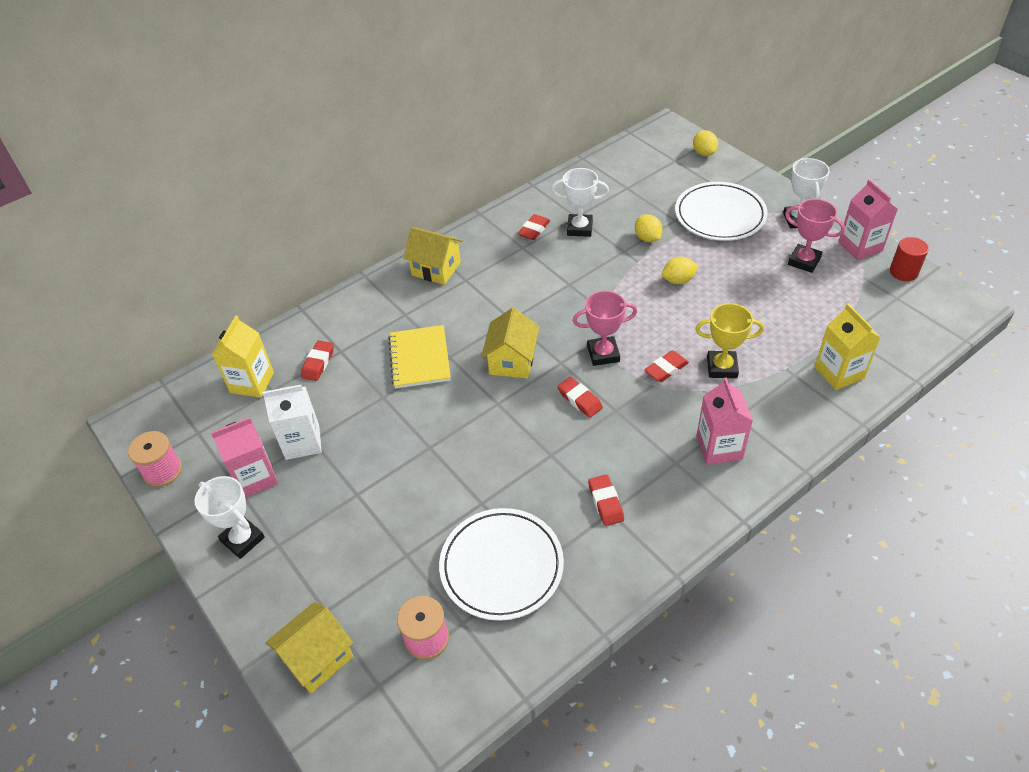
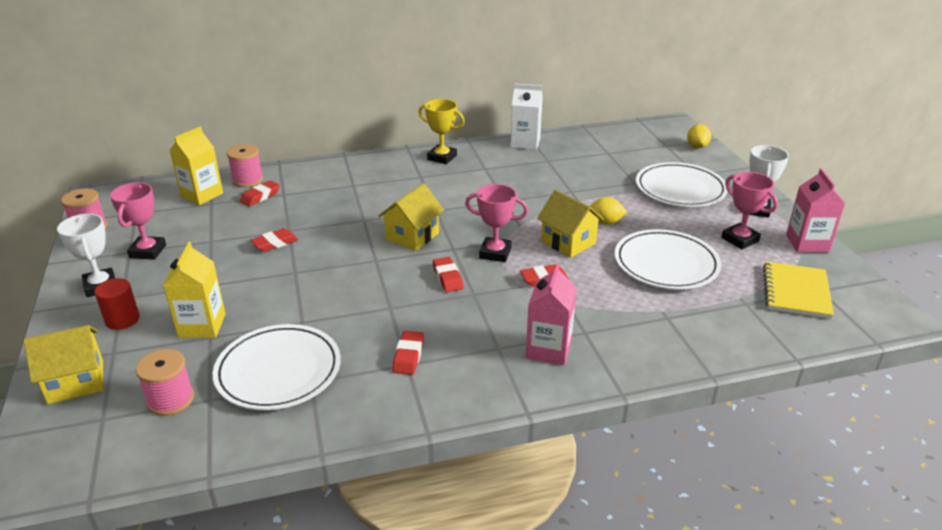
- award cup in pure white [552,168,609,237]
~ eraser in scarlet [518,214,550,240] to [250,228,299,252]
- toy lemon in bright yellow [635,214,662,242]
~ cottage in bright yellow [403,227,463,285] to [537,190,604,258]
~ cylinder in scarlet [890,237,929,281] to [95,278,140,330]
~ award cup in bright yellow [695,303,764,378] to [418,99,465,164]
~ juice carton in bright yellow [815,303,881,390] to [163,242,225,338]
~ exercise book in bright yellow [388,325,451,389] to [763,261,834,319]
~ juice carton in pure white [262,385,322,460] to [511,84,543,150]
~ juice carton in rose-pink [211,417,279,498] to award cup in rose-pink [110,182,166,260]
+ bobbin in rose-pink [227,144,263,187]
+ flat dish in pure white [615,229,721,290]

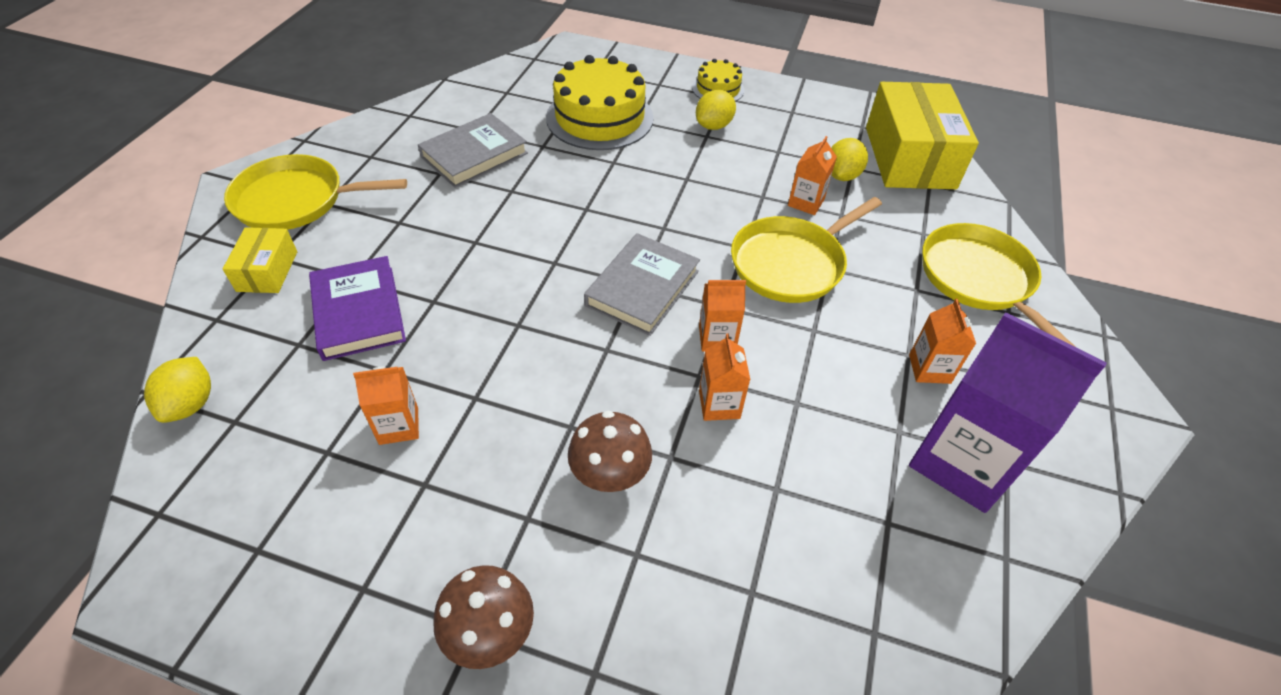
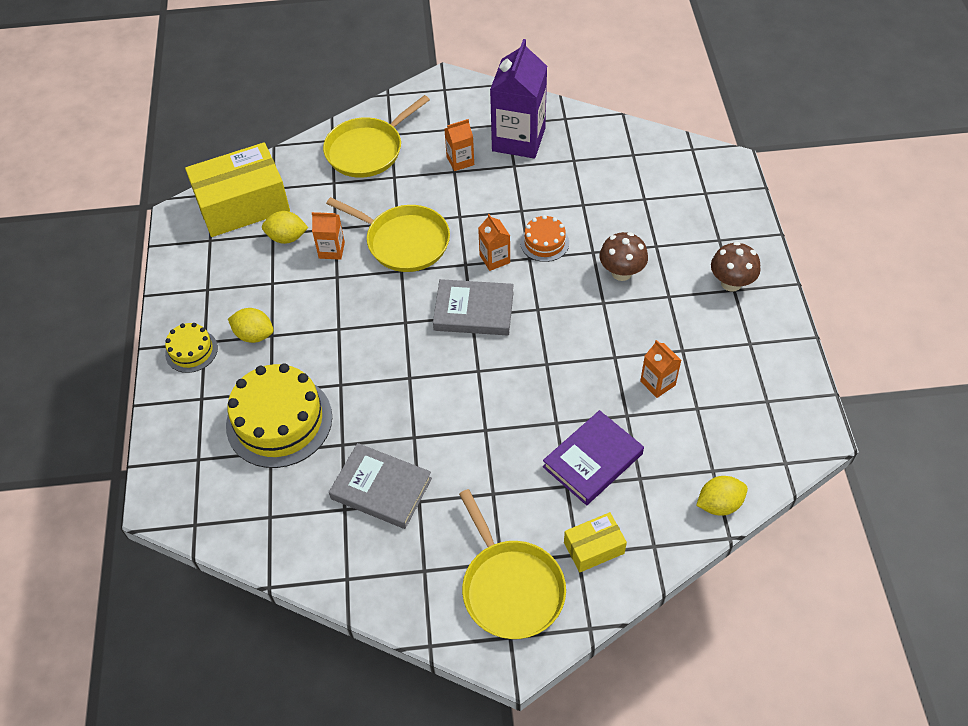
~ juice carton in bright orange [699,334,751,421] to gateau in bright orange [520,215,569,262]

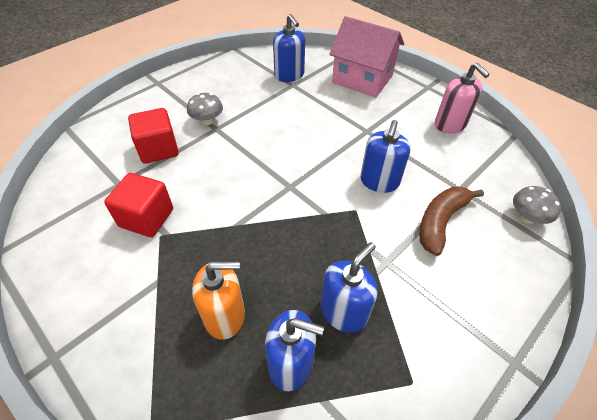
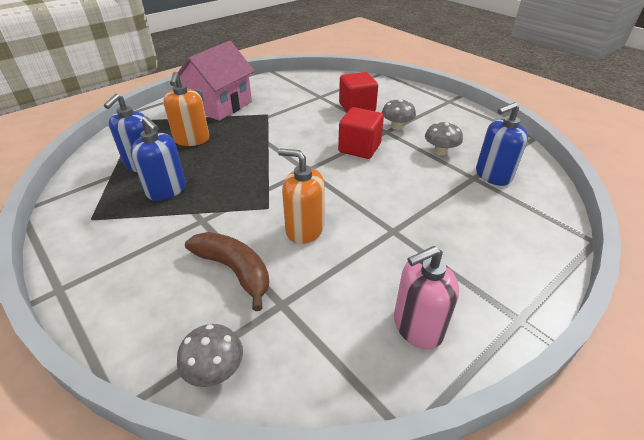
~ cottage in rose-pink [329,16,404,97] to [178,41,254,121]
~ soap dispenser in royal blue [360,120,411,193] to soap dispenser in bright orange [278,149,325,244]
~ solid cube in scarlet [104,173,173,237] to [338,107,384,159]
+ toadstool in grey [425,122,463,155]

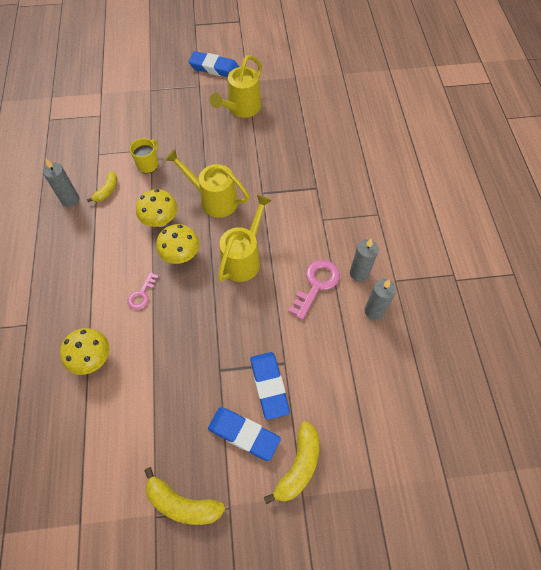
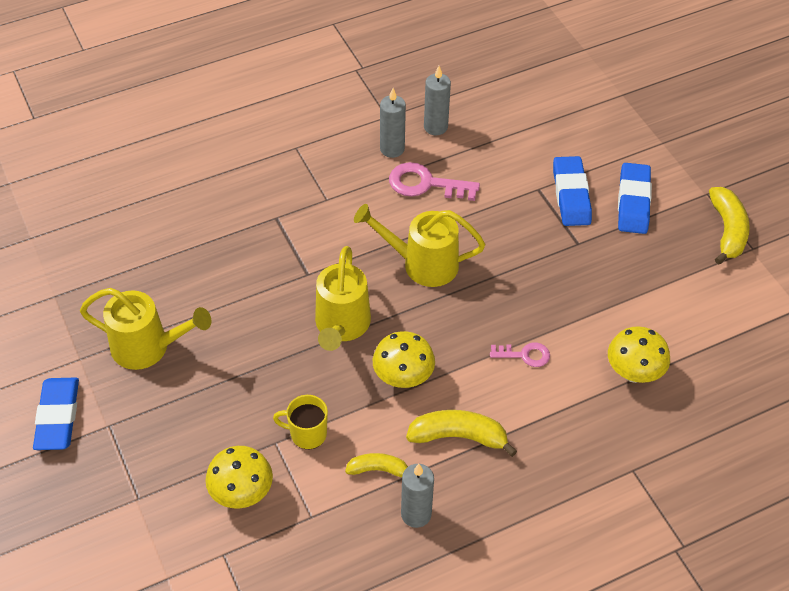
~ toadstool in bright yellow [156,224,199,264] to [205,446,273,508]
~ eraser in royal blue [250,352,290,420] = [553,156,592,226] 60 degrees counterclockwise
~ banana in bright yellow [264,421,319,505] to [406,410,517,457]

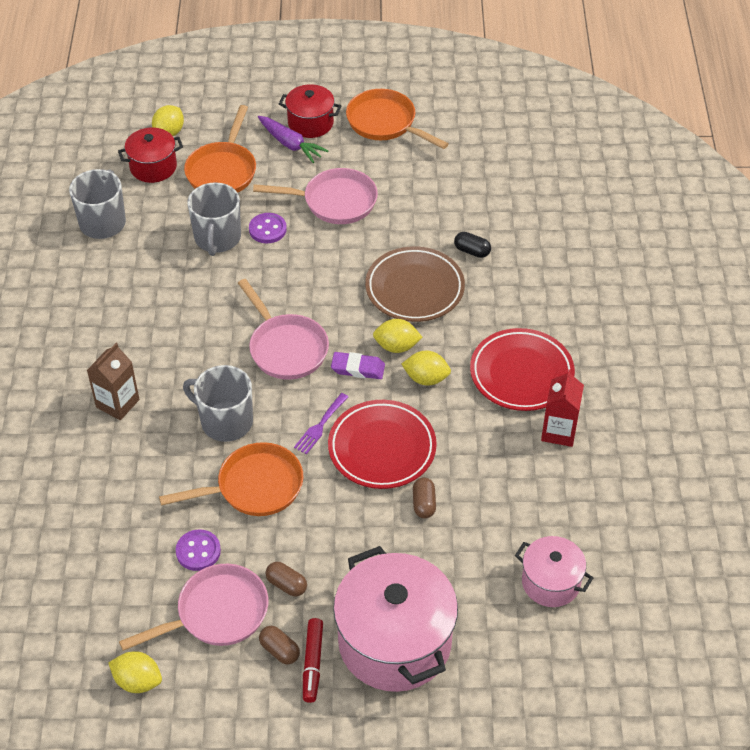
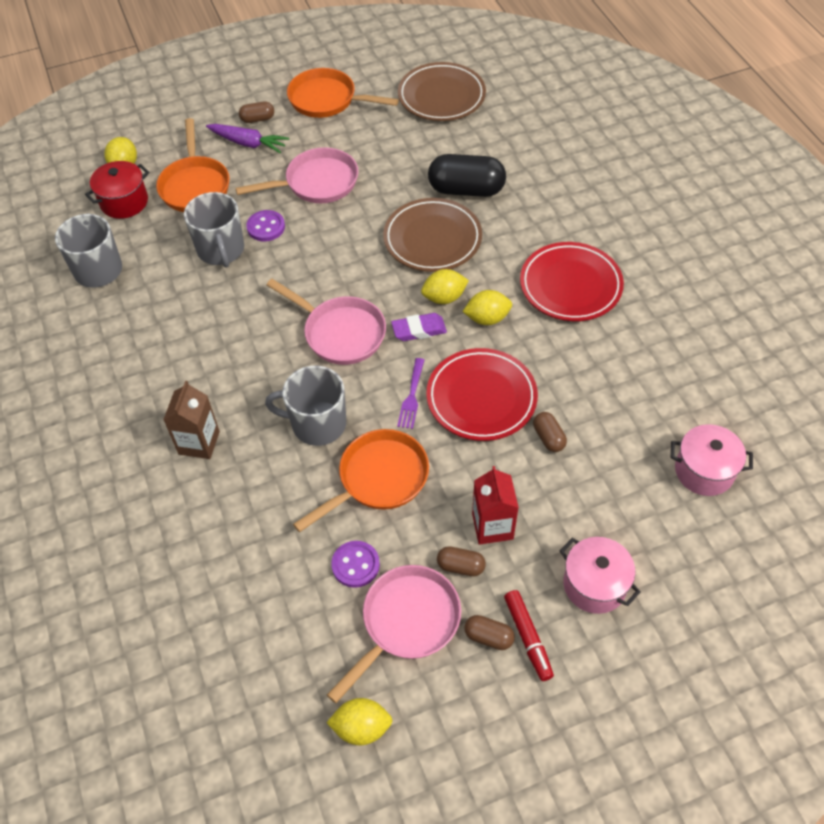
~ cooking pot in scarlet [279,84,341,138] to capsule in russet [239,101,274,123]
~ capsule in ebony [454,232,491,258] = [428,154,506,197] x2.04
~ juice carton in scarlet [541,369,584,447] to [472,466,519,545]
~ cooking pot in rose-pink [333,546,458,692] = [560,537,641,614] x0.53
+ flat dish in russet [398,62,486,121]

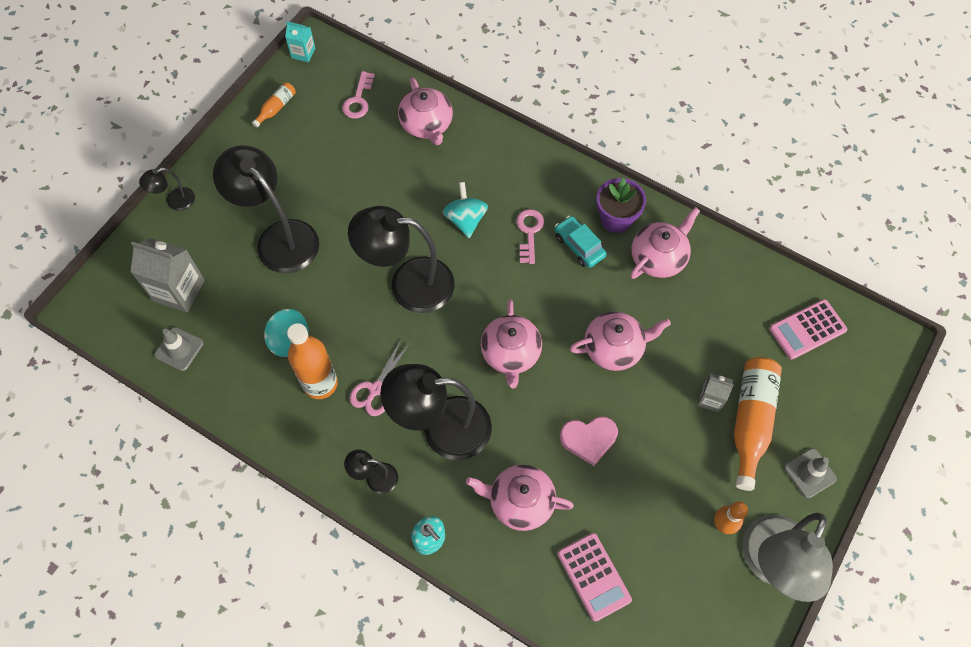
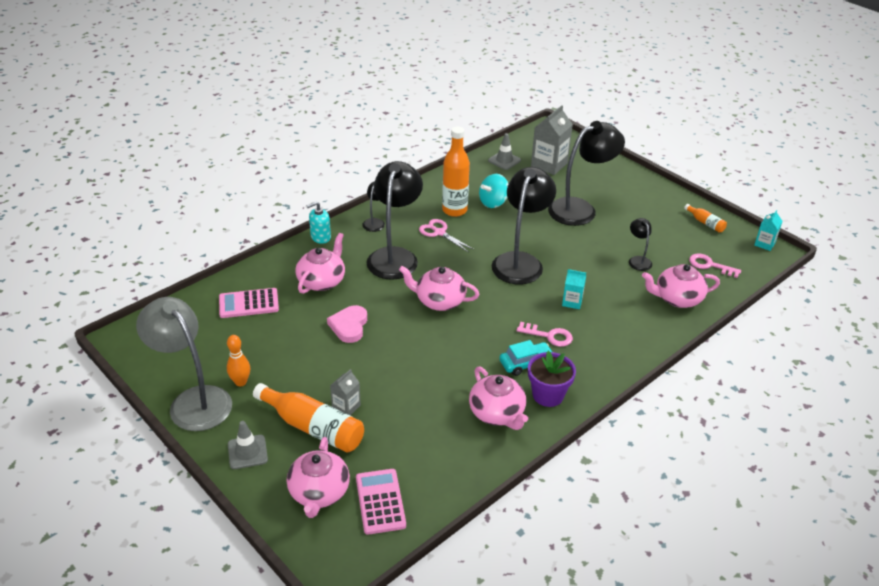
~ lamp in ebony [139,168,195,211] to [629,218,652,271]
~ spinning top in turquoise [443,182,488,238] to juice carton in turquoise [562,269,586,309]
~ tea pot in rose-pink [570,312,671,371] to [287,437,350,518]

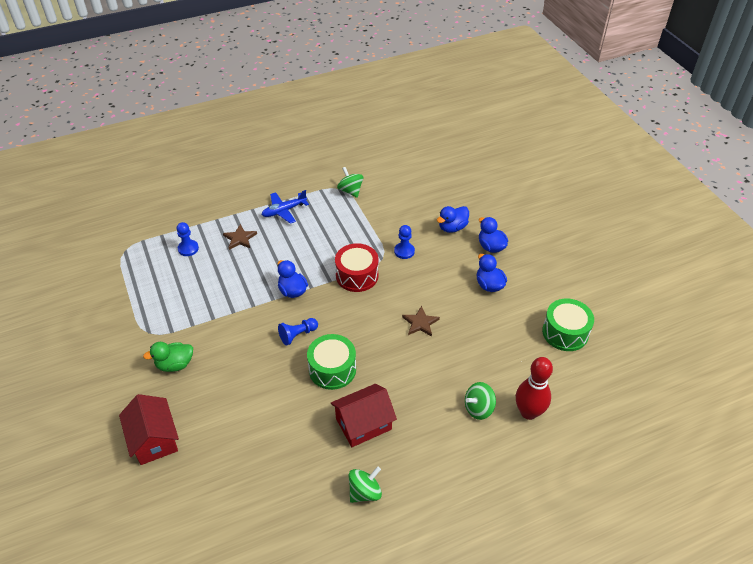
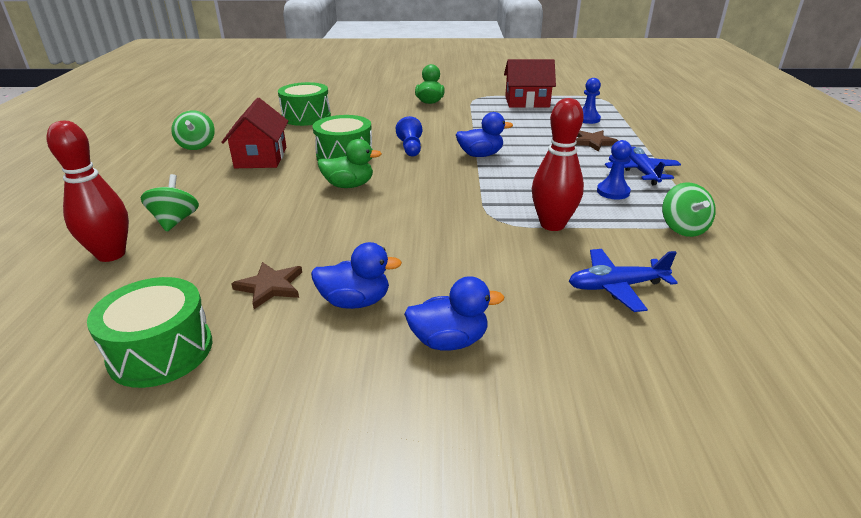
~ spinning top in green [337,167,363,198] = [662,182,716,237] 90 degrees clockwise
- rubber duck in royal blue [437,206,469,233]
~ game pawn in royal blue [394,225,415,259] to [597,140,632,199]
- toy drum in scarlet [335,243,379,292]
~ five-pointed star in russet [402,306,440,337] to [231,262,302,309]
~ cottage in scarlet [119,394,179,465] to [504,59,556,108]
+ toy drum in green [278,82,331,126]
+ skittle in scarlet [532,98,584,231]
+ rubber duck in green [317,139,382,188]
+ plane in royal blue [569,249,678,312]

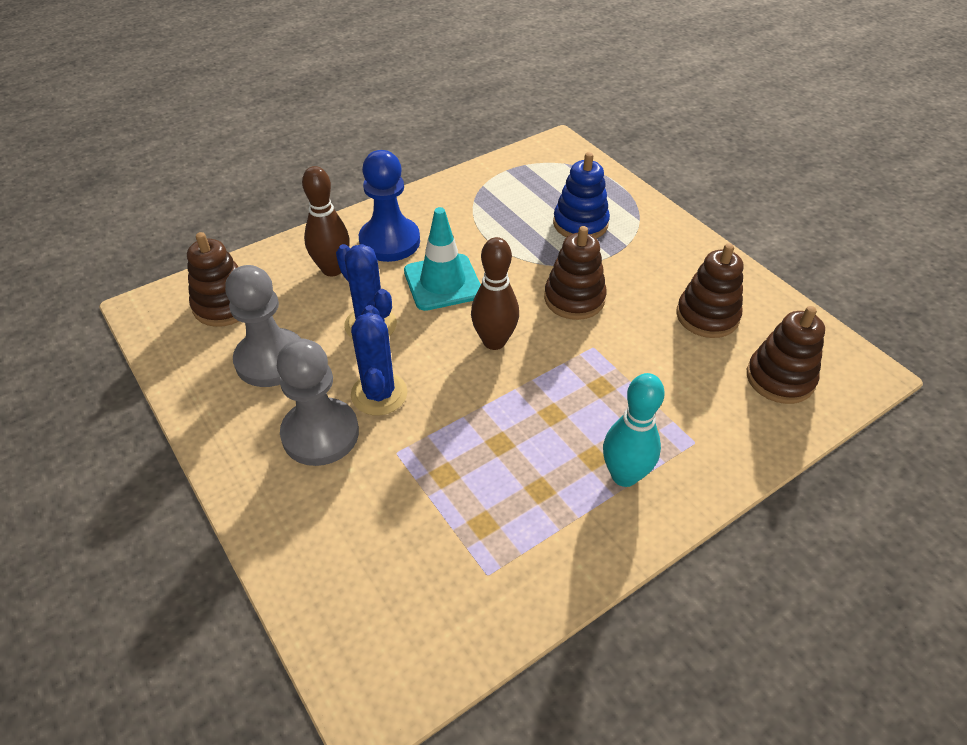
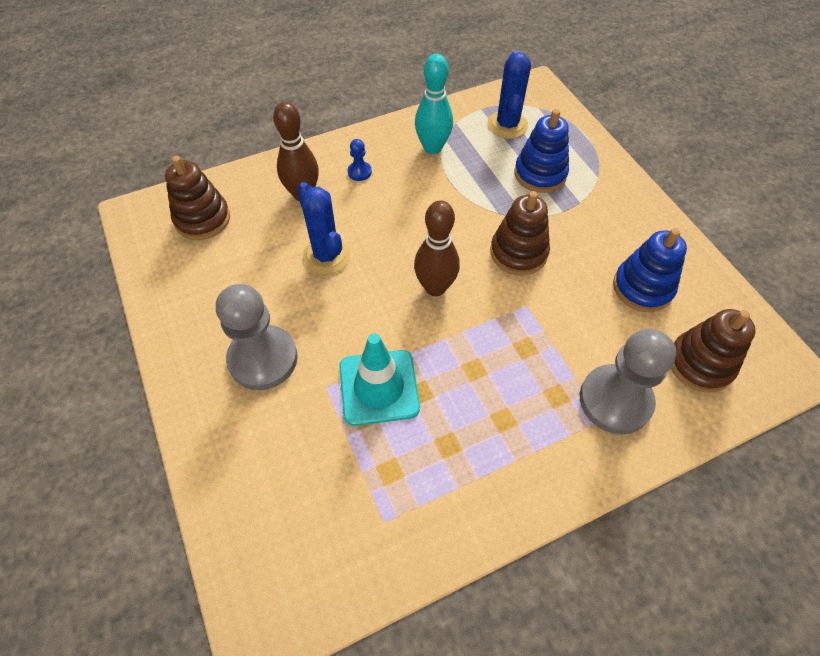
~ game pawn in royal blue [359,150,420,262] = [348,139,372,181] x0.43
~ safety cone in turquoise [404,207,481,311] to [339,333,420,426]
~ stacking rings in russet [676,243,743,338] to stacking rings in royal blue [613,228,687,312]
~ game pawn in grey [225,265,301,387] to [580,329,676,435]
~ cactus in royal blue [351,305,408,416] to [487,51,531,139]
~ skittle in turquoise [603,373,665,487] to [415,54,453,154]

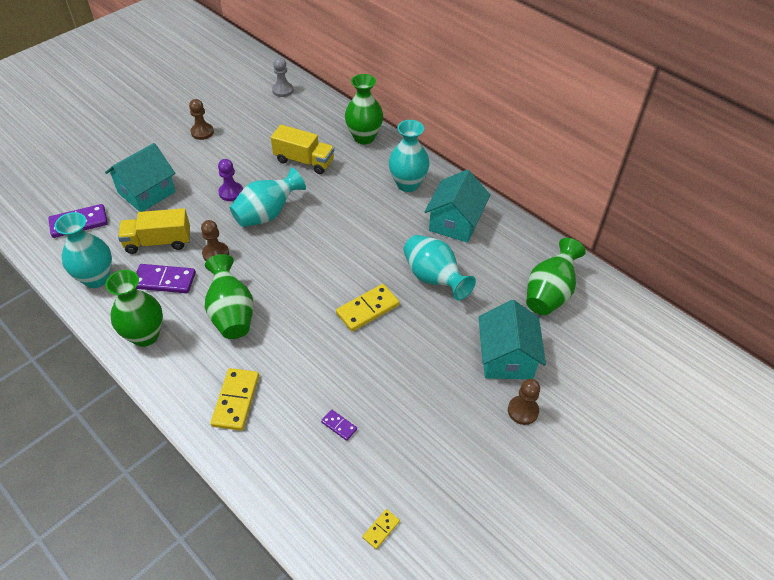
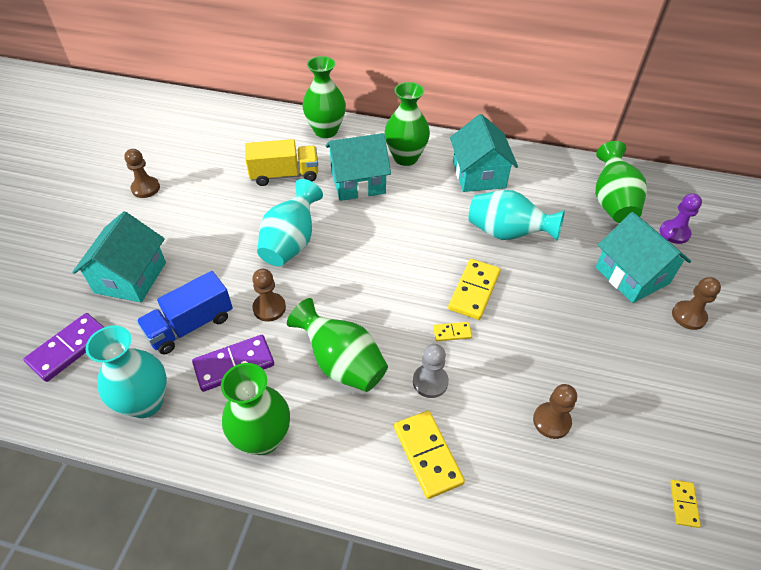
~ game pawn in grey [272,58,293,97] to [413,344,449,398]
~ flower vase in turquoise [389,120,430,192] to flower vase in green [385,82,430,166]
~ game pawn in violet [218,159,243,201] to [660,193,702,244]
~ truck in bright yellow [118,208,190,254] to truck in royal blue [137,271,233,354]
~ domino piece in violet [321,409,357,441] to game pawn in russet [533,384,577,439]
+ cottage in turquoise [326,133,391,201]
+ domino piece in bright yellow [433,322,472,341]

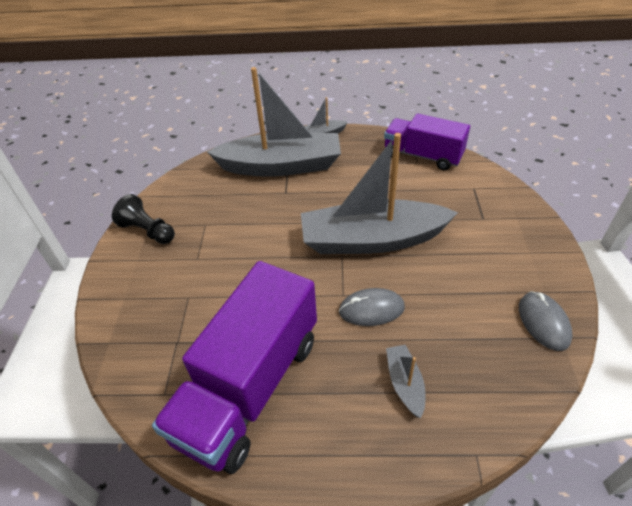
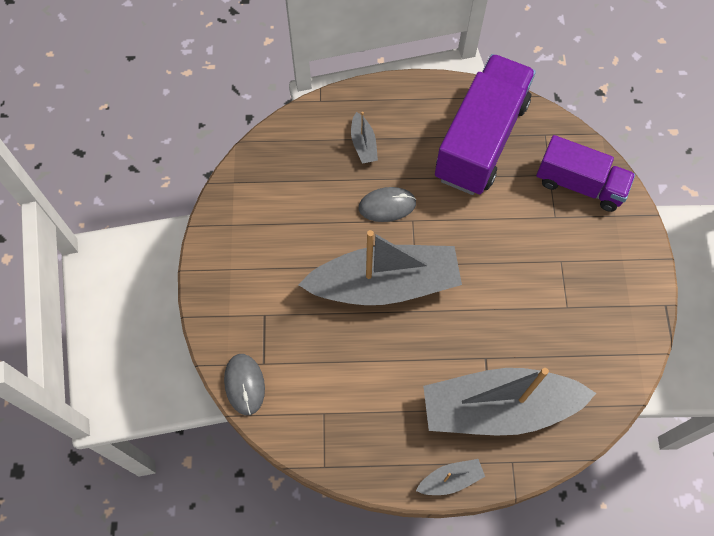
~ truck in violet [384,113,470,170] to [536,135,635,212]
- game pawn in ebony [112,194,175,244]
~ mouse in grey [519,291,573,351] to [224,354,265,415]

